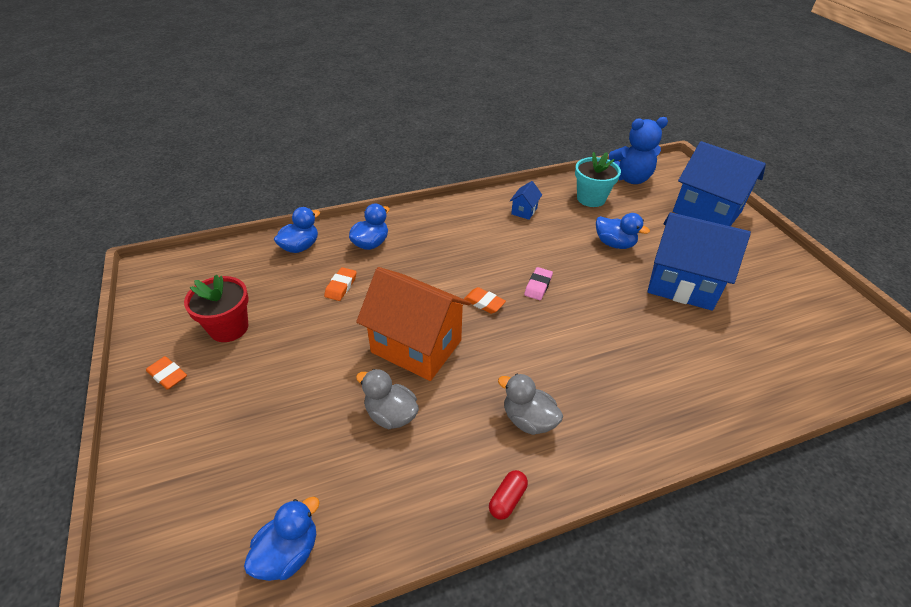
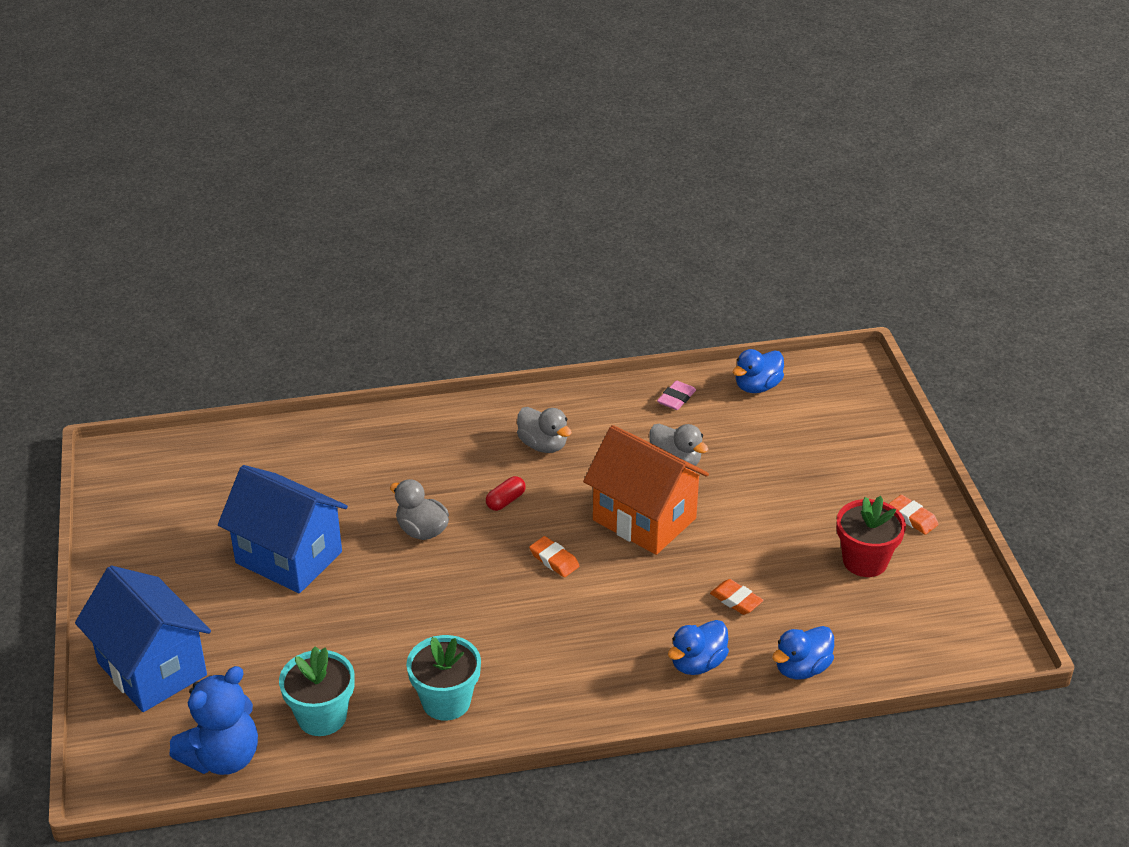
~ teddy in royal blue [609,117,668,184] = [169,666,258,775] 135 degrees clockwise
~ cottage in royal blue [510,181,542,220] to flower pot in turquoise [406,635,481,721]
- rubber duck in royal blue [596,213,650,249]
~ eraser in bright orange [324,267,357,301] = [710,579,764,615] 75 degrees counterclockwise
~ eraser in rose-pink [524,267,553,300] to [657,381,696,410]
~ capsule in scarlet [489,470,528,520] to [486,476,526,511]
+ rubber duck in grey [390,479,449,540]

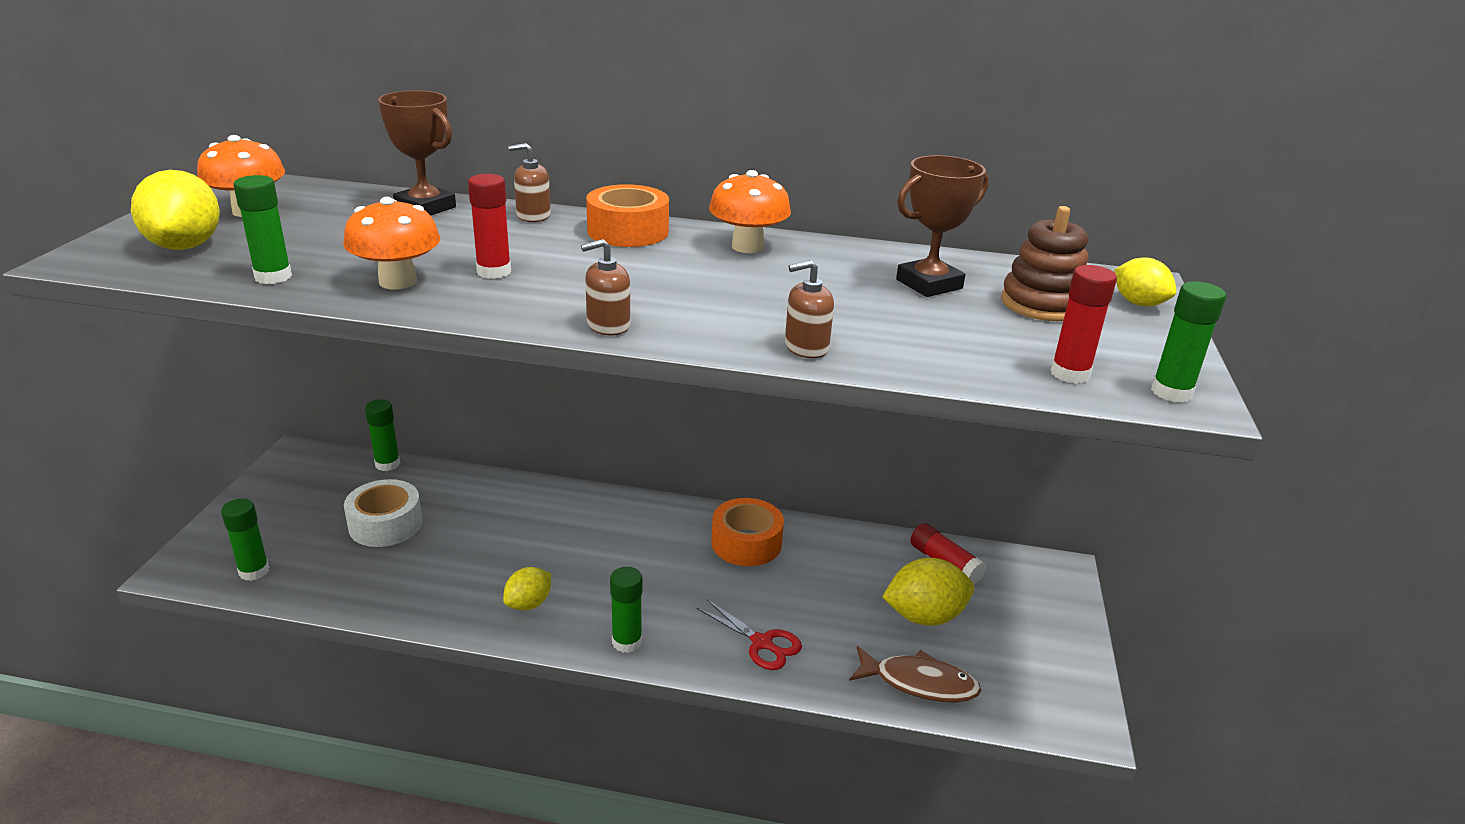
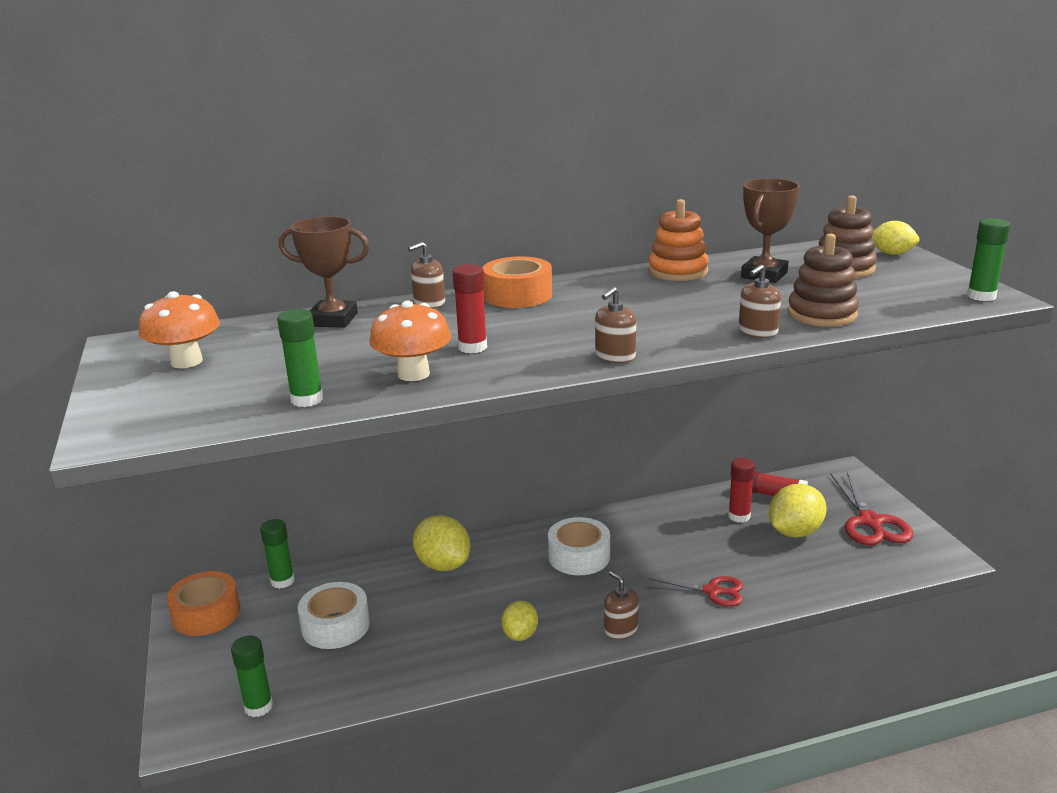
~ toy lemon in bright yellow [131,170,220,250] to [413,515,471,571]
- toadstool in bright orange [709,170,791,253]
~ glue stick in scarlet [1050,265,1117,384] to [728,458,755,523]
~ roll of tape in bright orange [711,498,784,566] to [167,571,241,636]
~ glue stick in green [610,567,642,653] to soap dispenser in russet [604,571,639,639]
- toy fish in russet [849,646,981,702]
+ stacking rings in bright orange [648,199,709,281]
+ stacking rings in russet [788,234,859,327]
+ scissors in scarlet [830,472,913,545]
+ roll of tape in pure white [548,517,610,575]

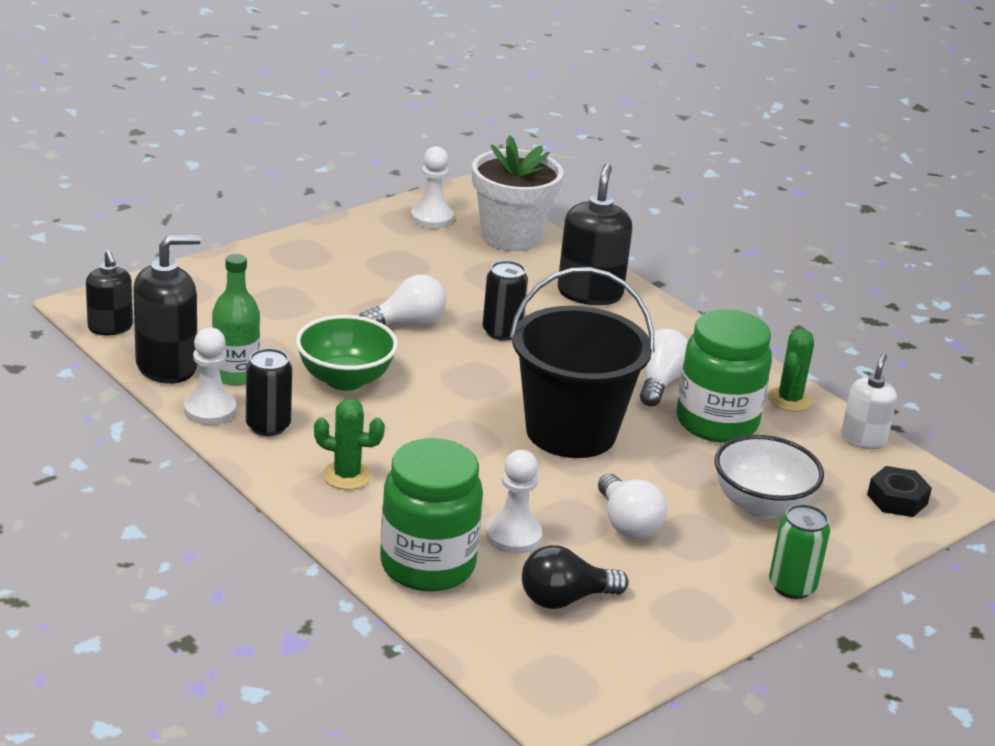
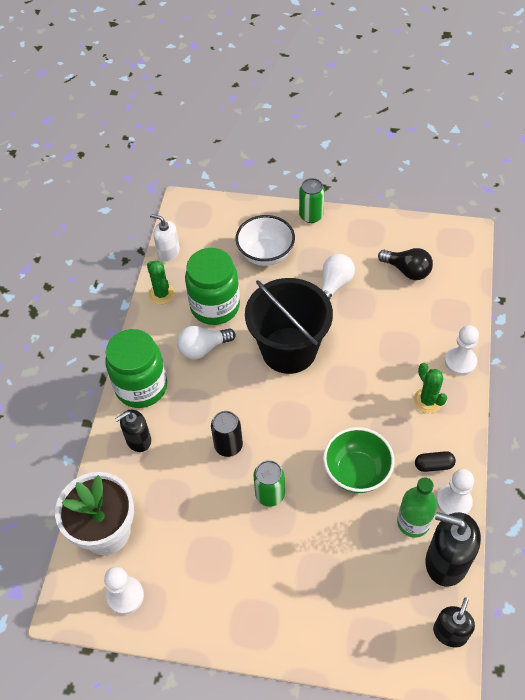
~ soap dispenser in ebony [558,164,632,305] = [115,410,151,452] x0.62
~ bulb in pure white [359,274,446,325] to can in green [253,460,285,507]
~ cactus in green [768,329,814,412] = [147,260,175,305] 75 degrees clockwise
~ can in ebony [246,348,292,436] to capsule in ebony [415,451,456,472]
~ soap dispenser in pure white [841,353,897,449] = [150,214,180,262] 45 degrees clockwise
~ preserve jar in green [380,438,483,591] to [105,329,167,408]
~ game pawn in pure white [486,450,542,554] to [445,325,479,376]
- hexagon nut in ebony [867,466,932,517]

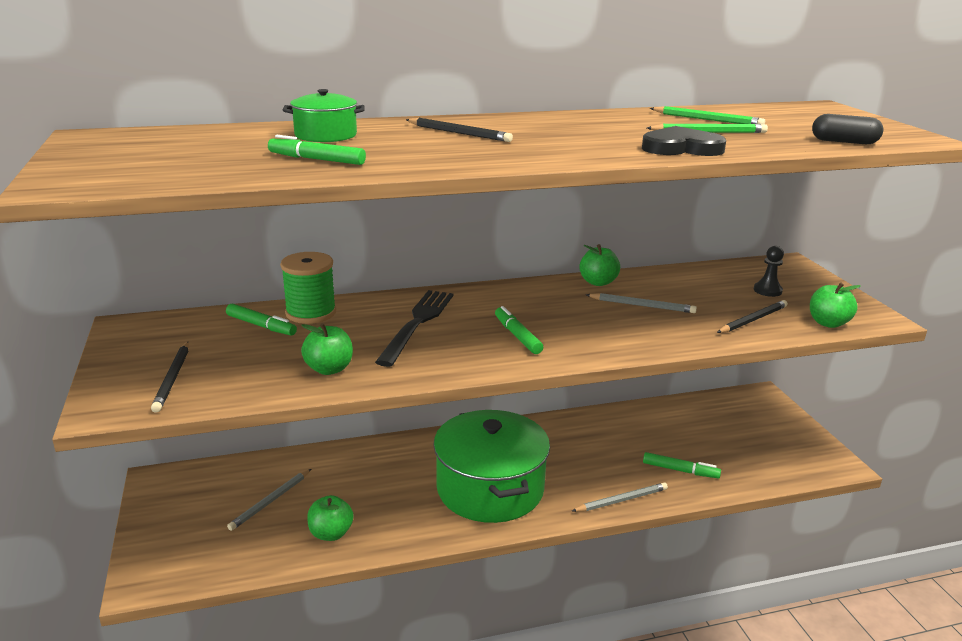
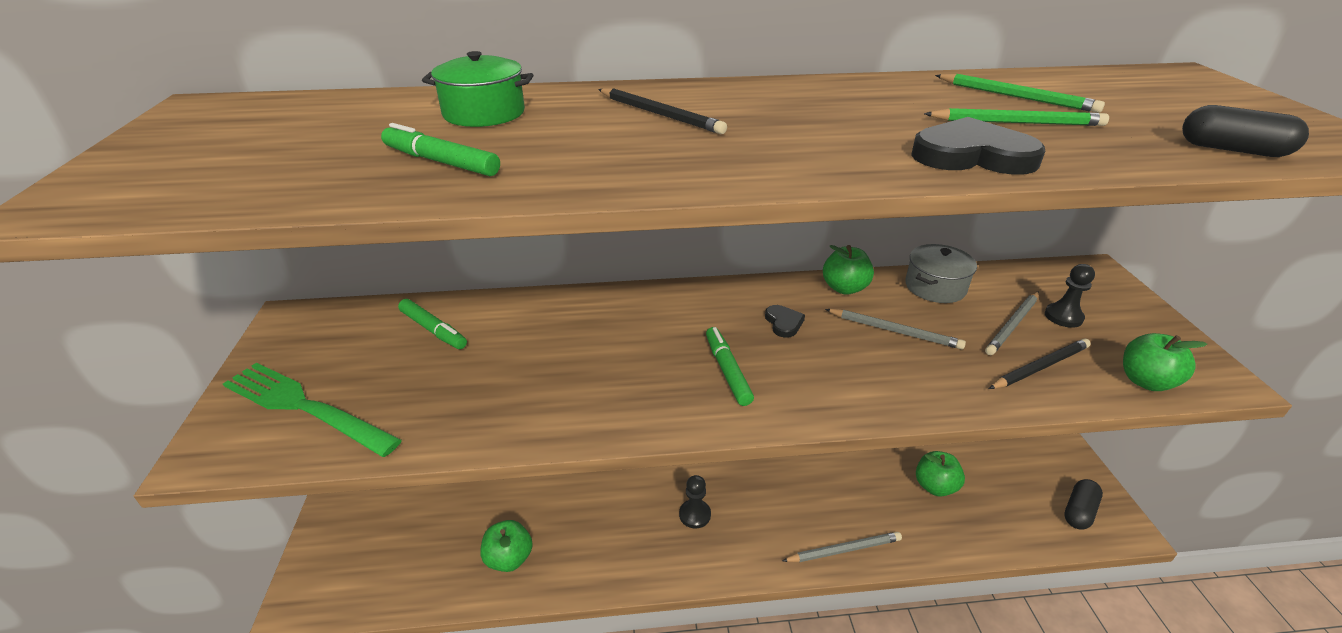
- bobbin in green [280,252,336,324]
- fork in ebony [375,290,453,367]
~ apple fruit in green [301,323,353,375] to [916,451,965,497]
~ lead pencil in ebony [151,342,189,413] to fork in green [223,363,402,457]
~ cooking pot in green [433,410,550,523] to game pawn in ebony [679,475,711,529]
- felt pen in green [643,452,721,478]
~ lead pencil in grey [227,469,311,531] to [985,291,1039,355]
+ cooking pot in grey [905,244,977,303]
+ love heart in ebony [765,305,805,338]
+ capsule in ebony [1064,479,1103,530]

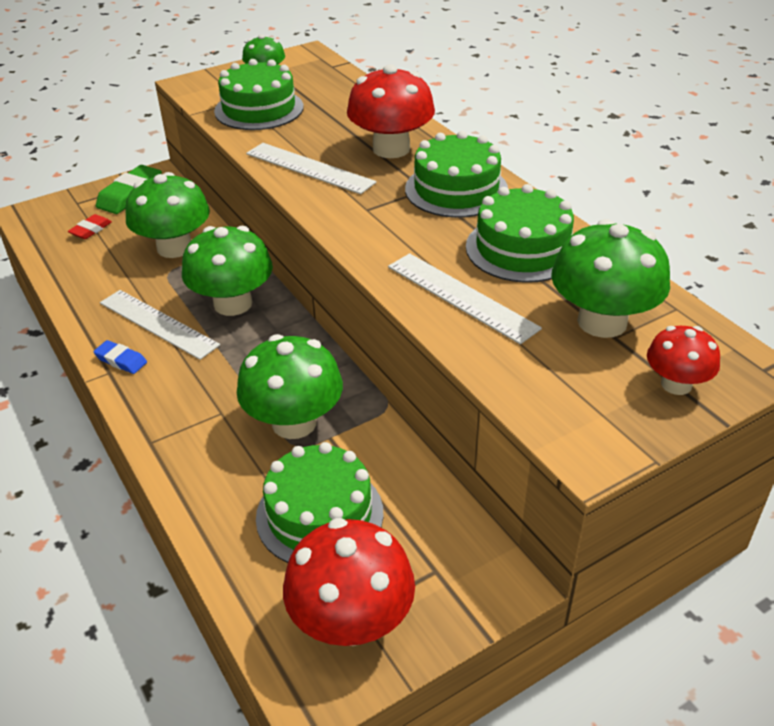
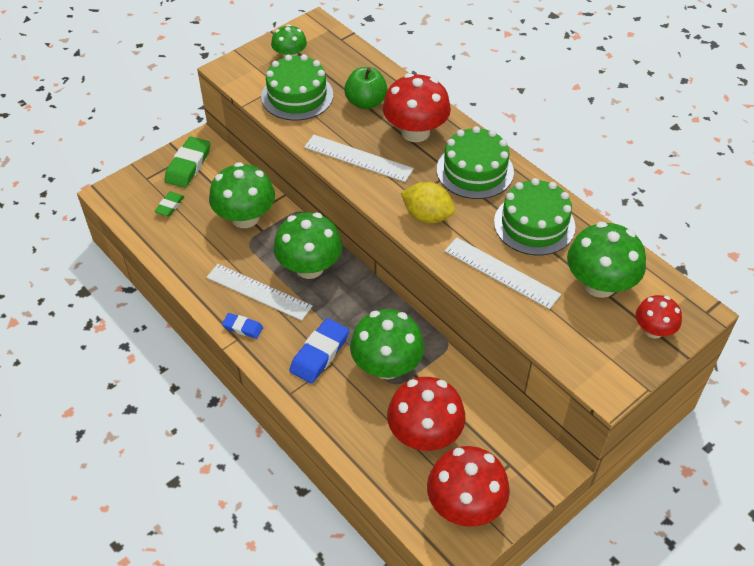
~ eraser in scarlet [68,214,112,239] to eraser in green [154,192,184,216]
~ gateau in green [256,442,384,563] to toadstool in scarlet [387,377,466,451]
+ apple fruit in green [344,67,388,110]
+ toy lemon in bright yellow [401,182,455,223]
+ eraser in royal blue [289,318,349,384]

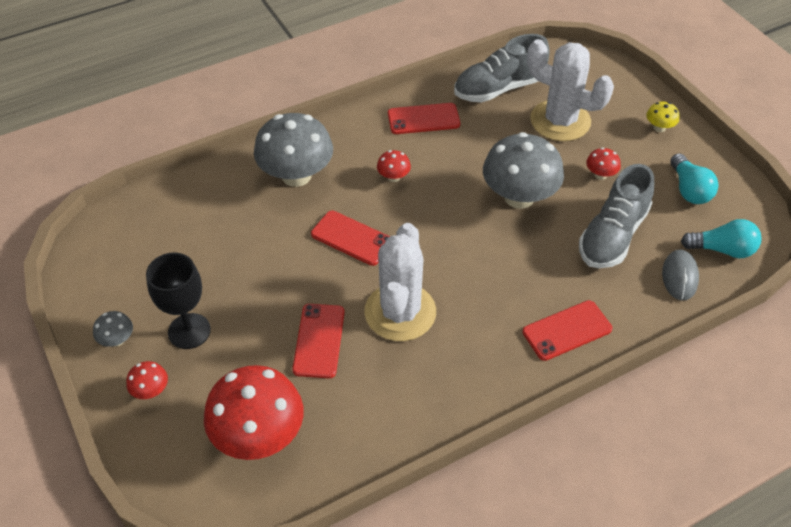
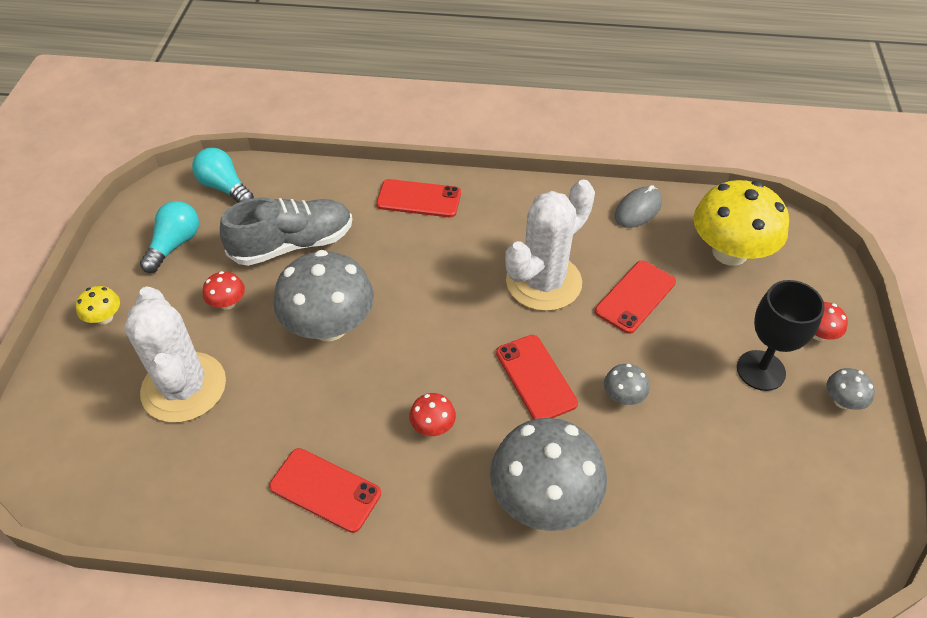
- shoe in grey [454,34,550,102]
~ mouse in grey [662,250,699,301] to [615,185,662,228]
~ toadstool in scarlet [204,365,304,460] to toadstool in bright yellow [693,180,789,266]
+ toadstool in grey [604,364,650,405]

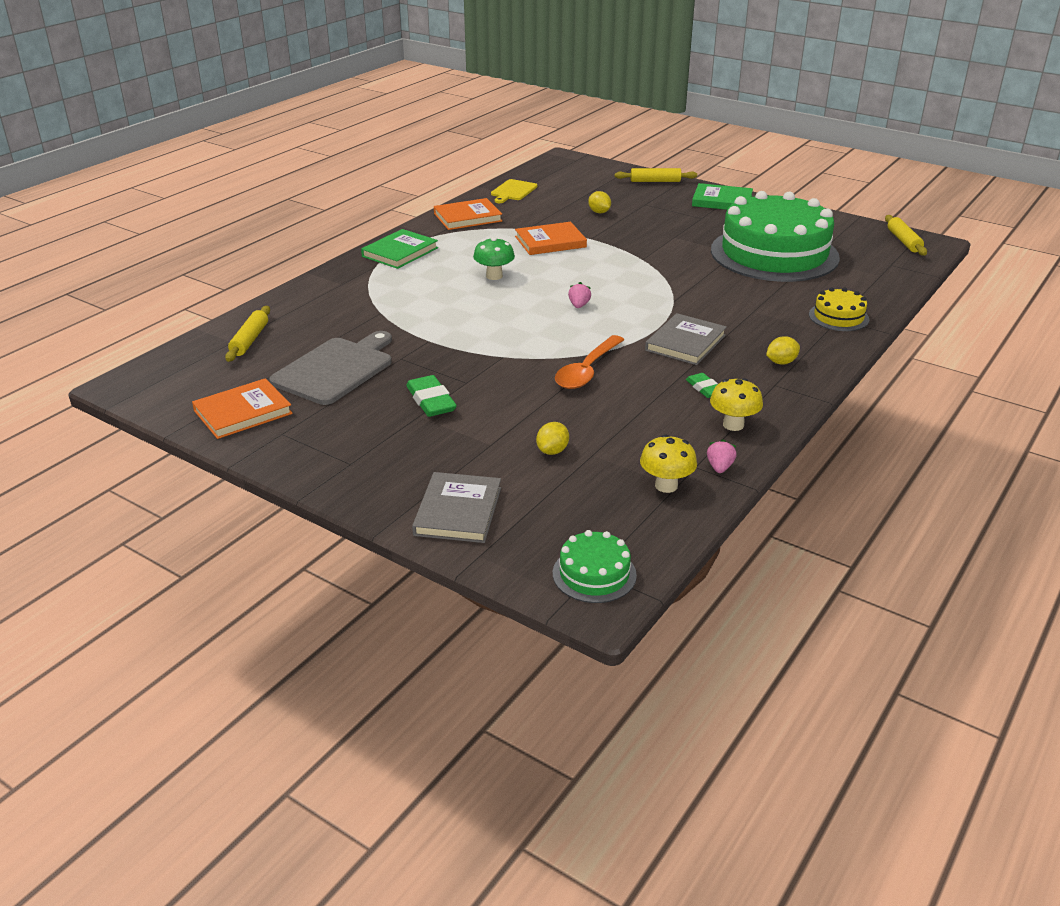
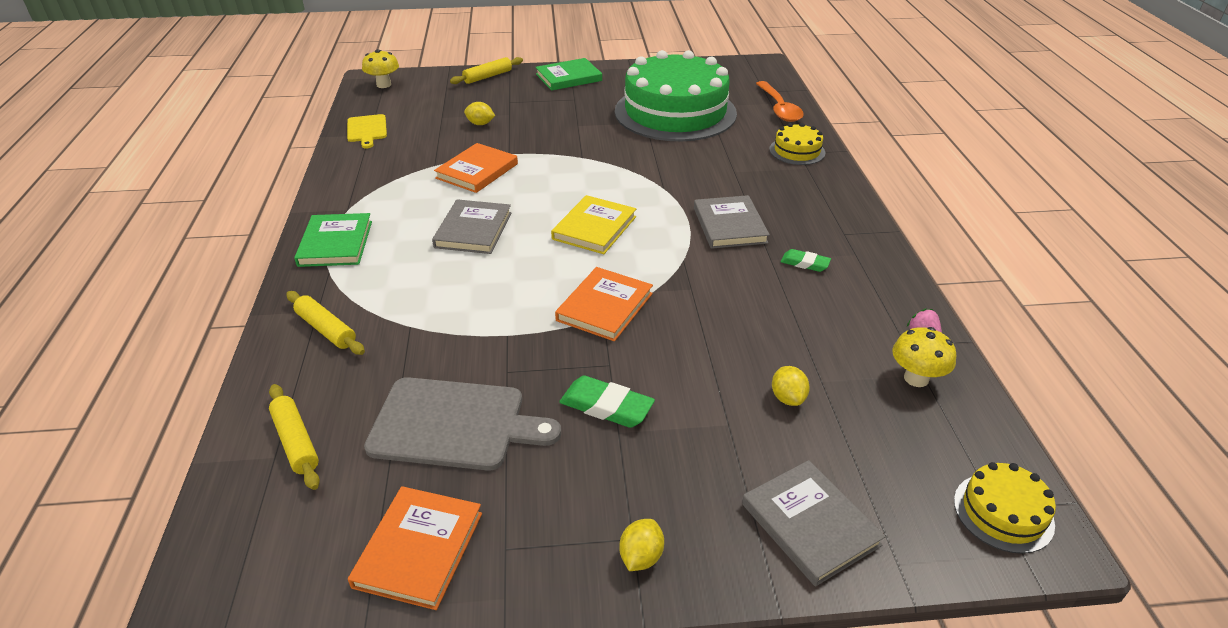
~ hardcover in bright orange [434,198,502,230] to [555,267,653,341]
~ pastry roller in bright yellow [885,215,927,256] to [286,291,365,355]
~ toadstool in green [473,237,515,280] to hardcover in grey [432,199,511,254]
~ strawberry in rose-pink [568,282,591,308] to hardcover in bright yellow [551,195,636,254]
~ bread board in grey [269,331,392,405] = [364,377,561,471] 105 degrees clockwise
~ tablespoon in bright orange [555,335,624,389] to [756,81,804,122]
~ toy lemon in bright yellow [766,336,800,365] to [619,519,664,571]
~ toadstool in bright yellow [710,378,763,431] to [362,49,399,88]
~ gateau in green [553,530,637,603] to gateau in bright yellow [954,462,1056,554]

